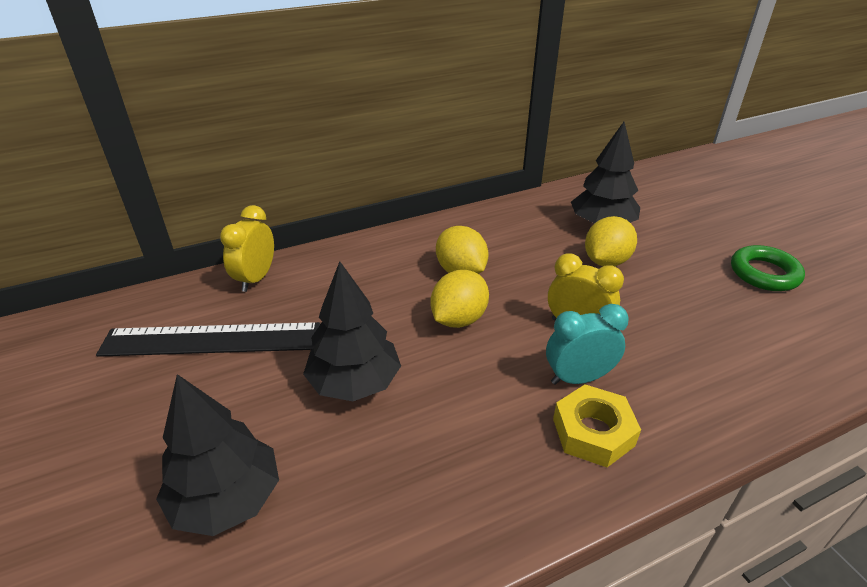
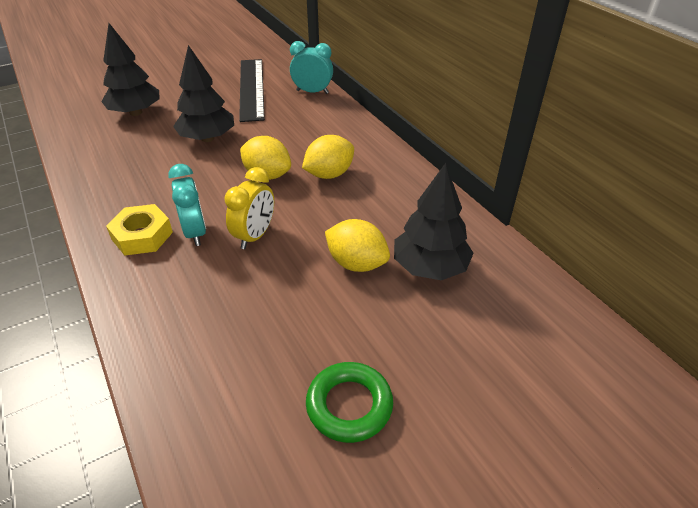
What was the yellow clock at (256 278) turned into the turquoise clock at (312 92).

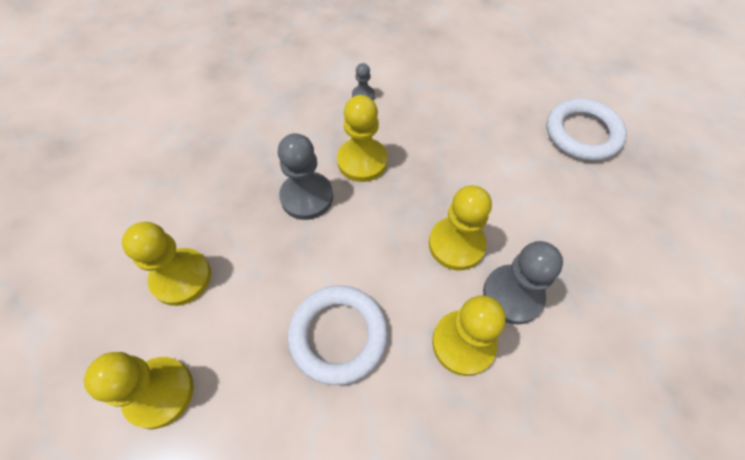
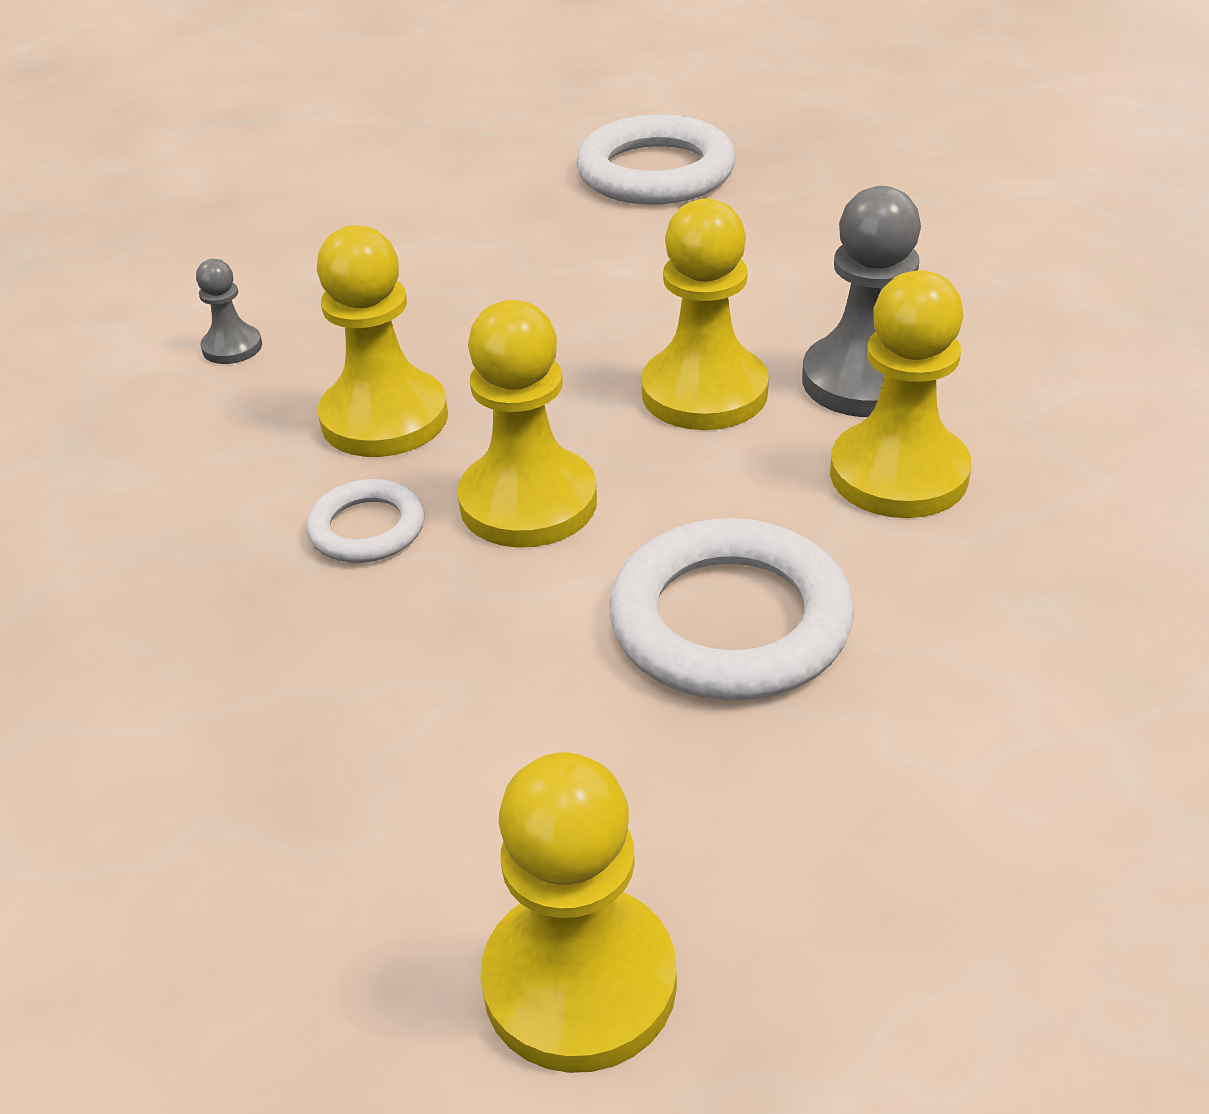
Where the grey pawn stood at (307 197), the white ring came to stand at (367 528).
The yellow pawn ended up elsewhere, having gone from (181 277) to (528 502).

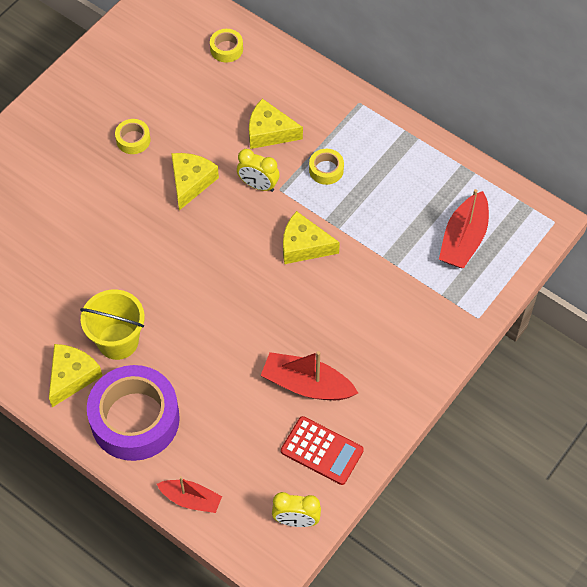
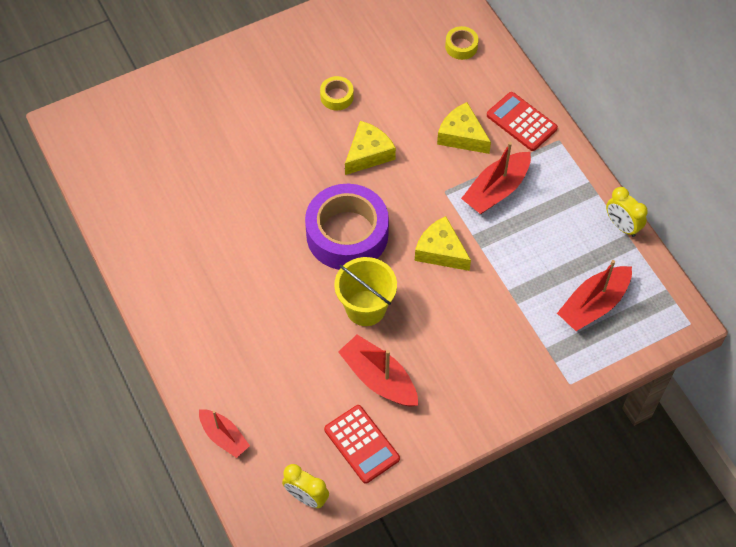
The yellow clock ended up elsewhere, having gone from (258 185) to (622 226).
Where the yellow tape stood at (326 170), the red boat came to stand at (496 190).
The yellow bucket ended up elsewhere, having gone from (118 341) to (365 308).
The second view lost the yellow cheese at (72 377).
The purple tape ended up elsewhere, having gone from (135 419) to (347 234).
The second view gained the red calculator at (521 122).

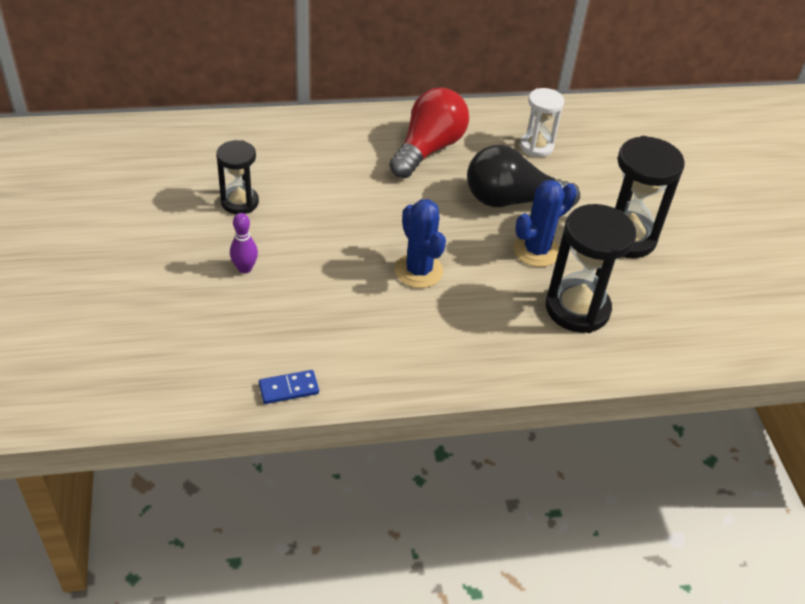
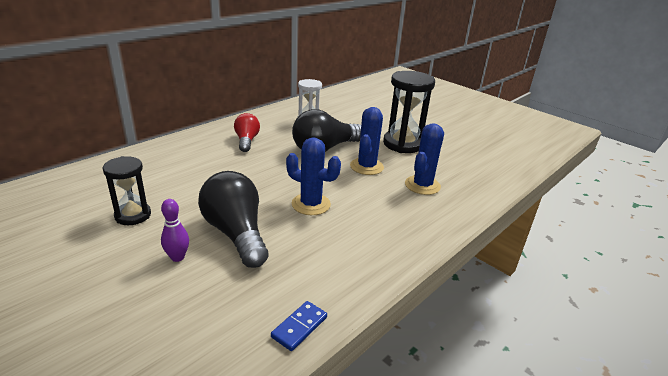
The size of the red light bulb at (428 149) changed by a factor of 0.60.
Where the black hourglass stood at (577 309), the blue cactus came to stand at (422 185).
The second view gained the black light bulb at (236 233).

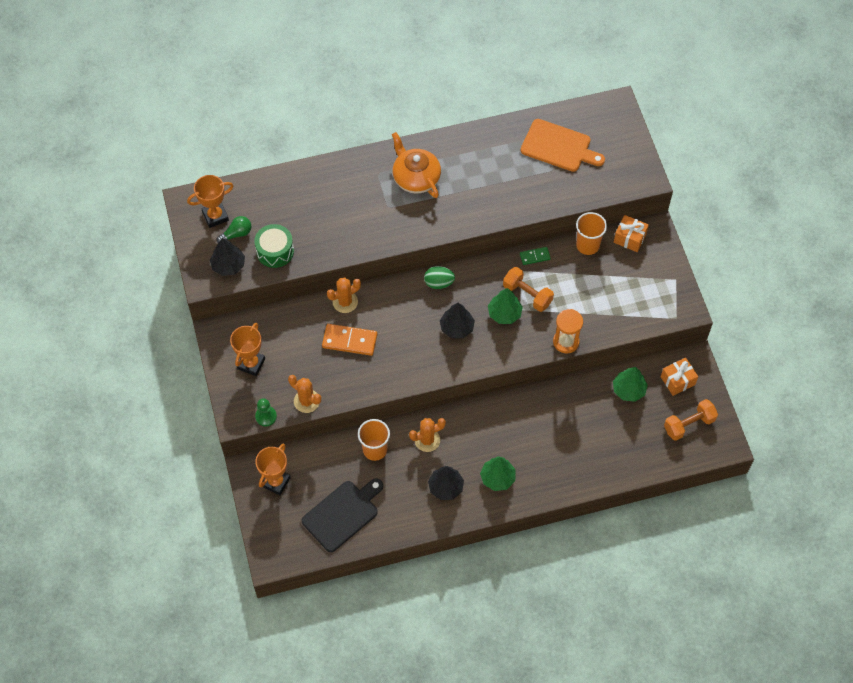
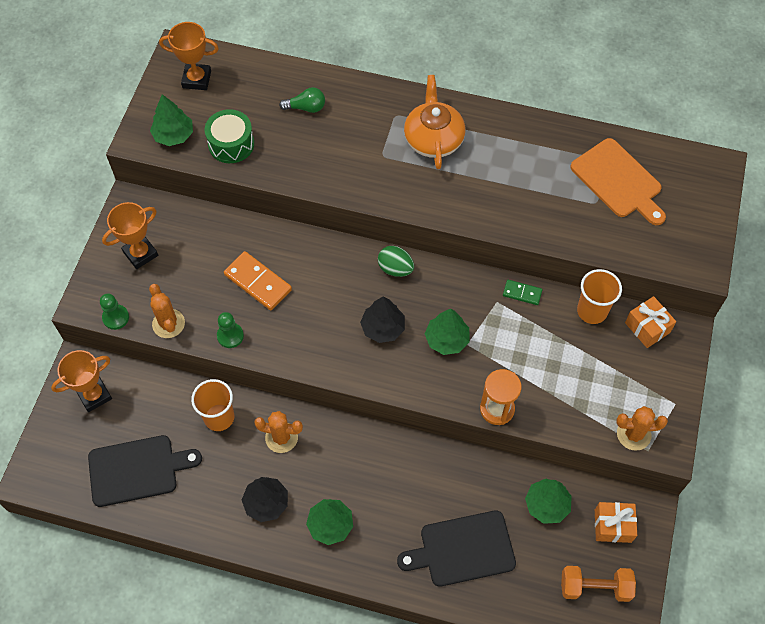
The green light bulb ended up elsewhere, having gone from (237 234) to (306 107).
What was the black tree at (228 265) turned into the green tree at (174 135).
The second view lost the orange dumbbell at (527 295).
The orange cactus ended up elsewhere, having gone from (345 302) to (633 434).
The second view gained the green pawn at (230 336).
The second view gained the black cutting board at (463 549).

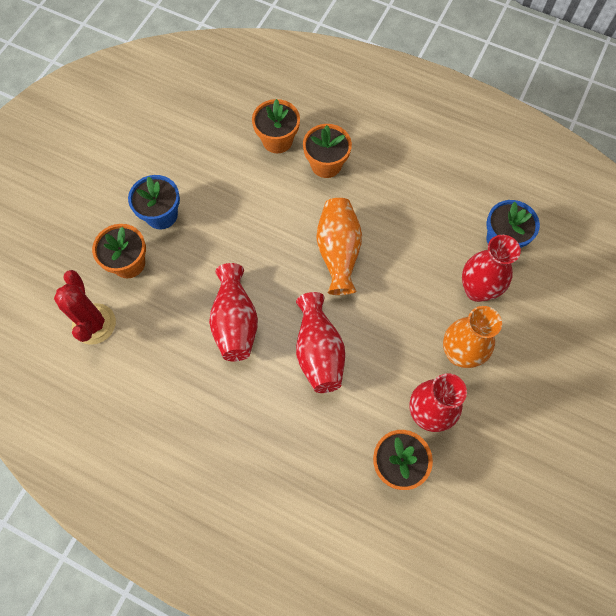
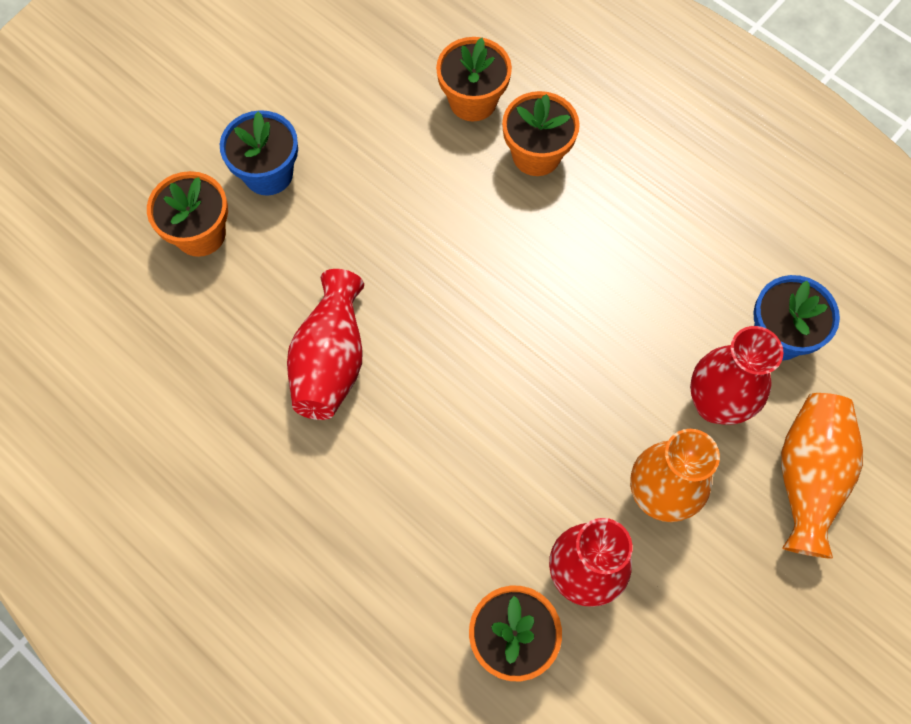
The orange vase ended up elsewhere, having gone from (338 252) to (808 478).
The second view lost the red cactus at (94 324).
The second view lost the red vase at (318 351).

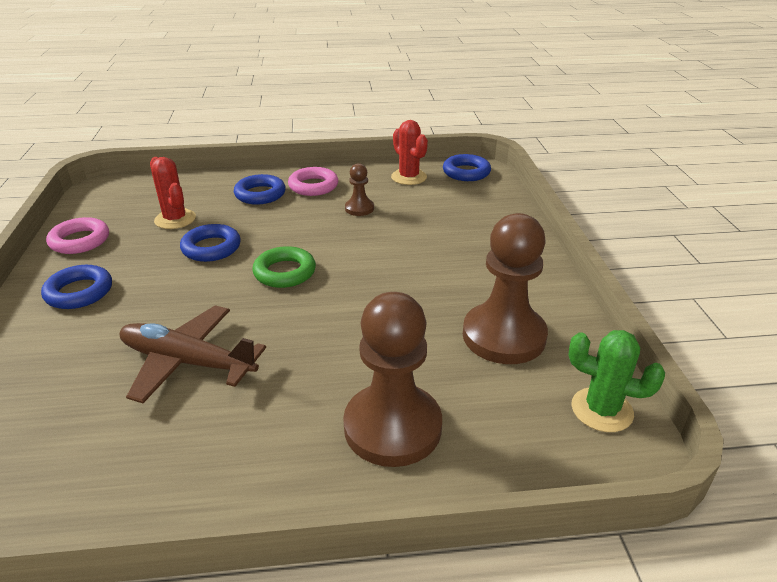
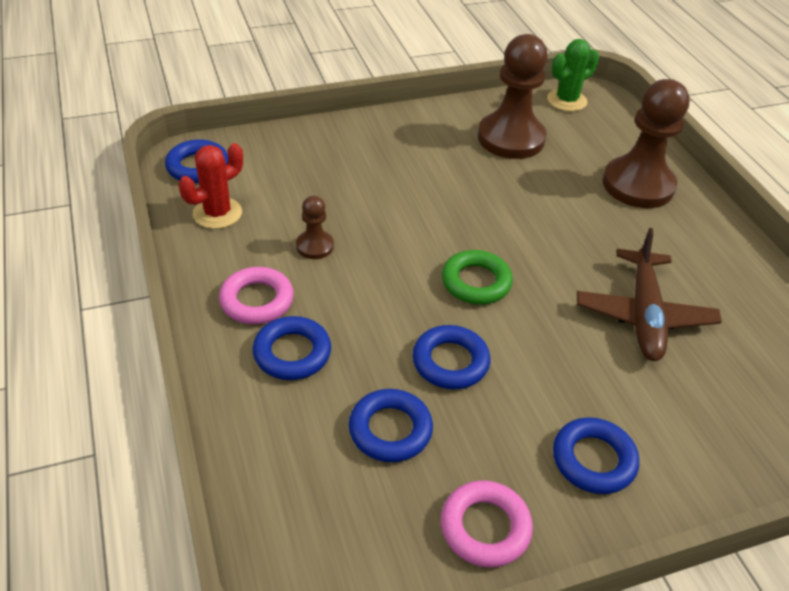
Where the red cactus stood at (175 219), the blue ring came to stand at (390 430).
The green cactus at (602 410) ended up facing another way, 45 degrees clockwise from before.

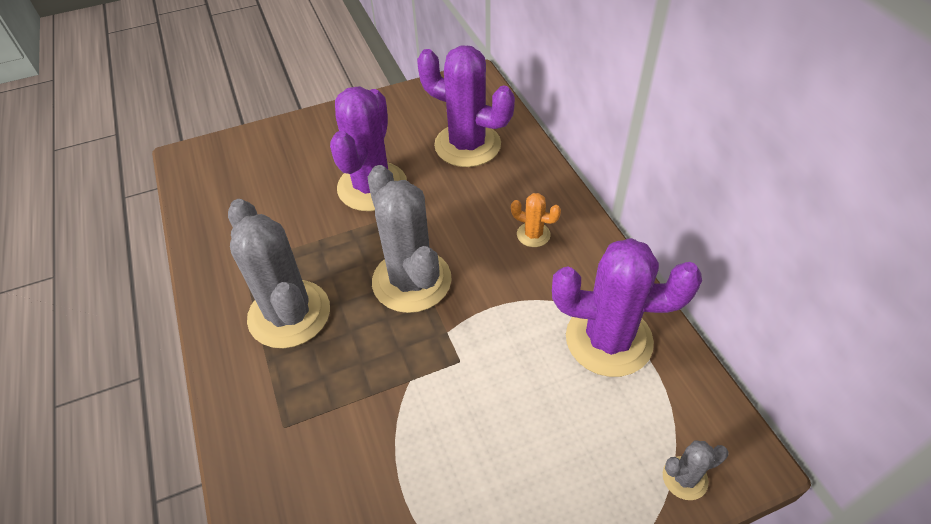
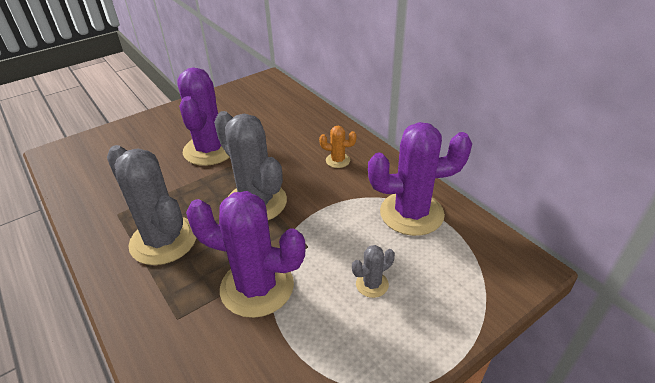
The purple cactus ended up elsewhere, having gone from (467 145) to (257 287).
The grey cactus ended up elsewhere, having gone from (685 478) to (372 284).

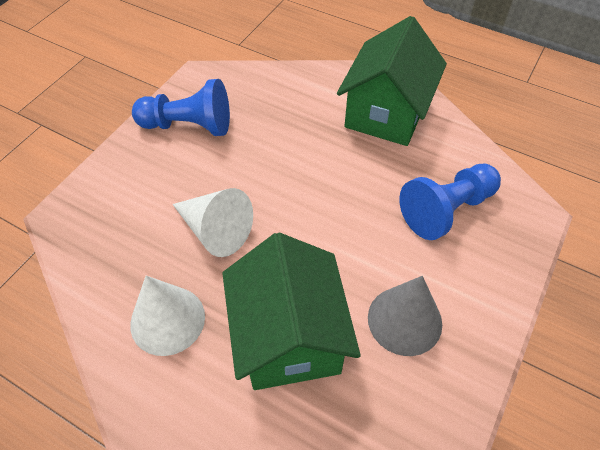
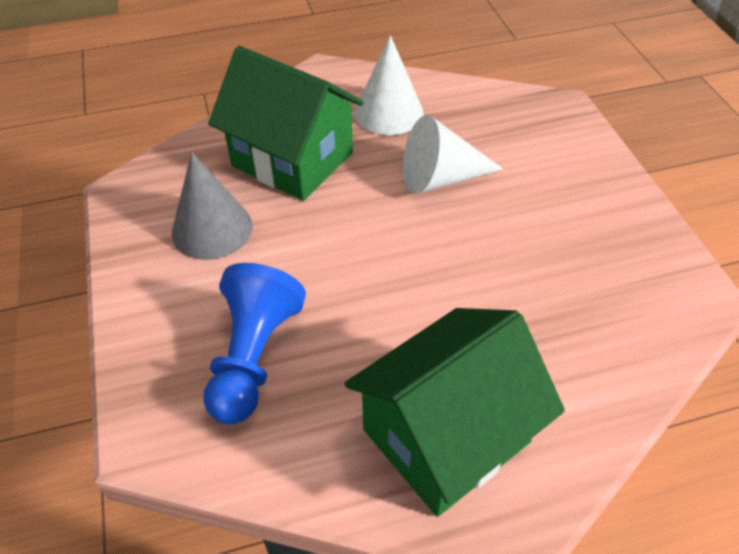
The green house at (386 113) ended up facing another way, 75 degrees clockwise from before.
The second view lost the blue pawn at (188 126).

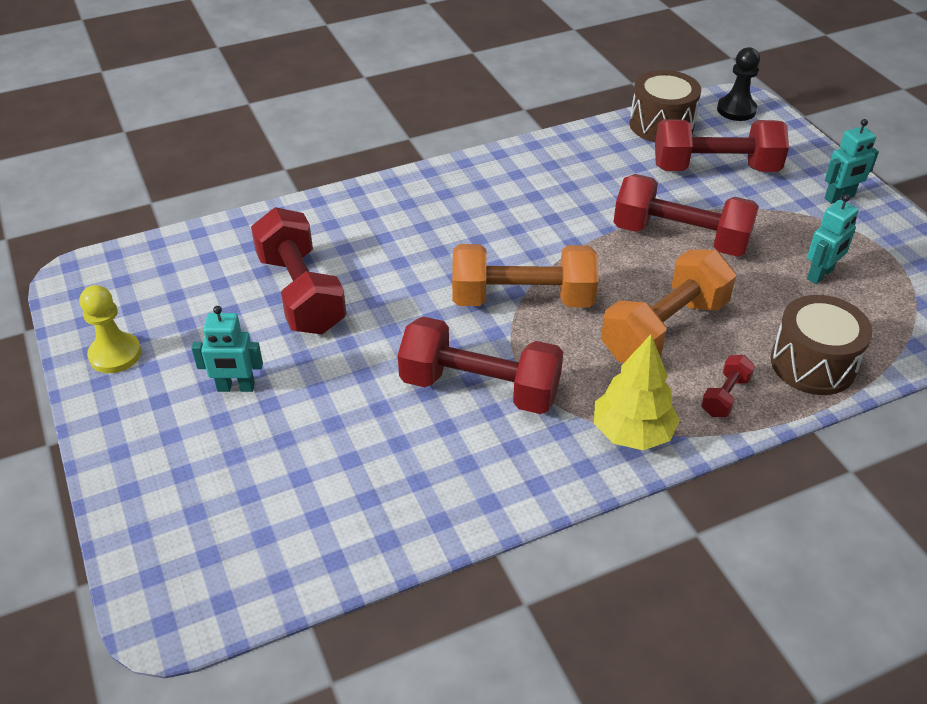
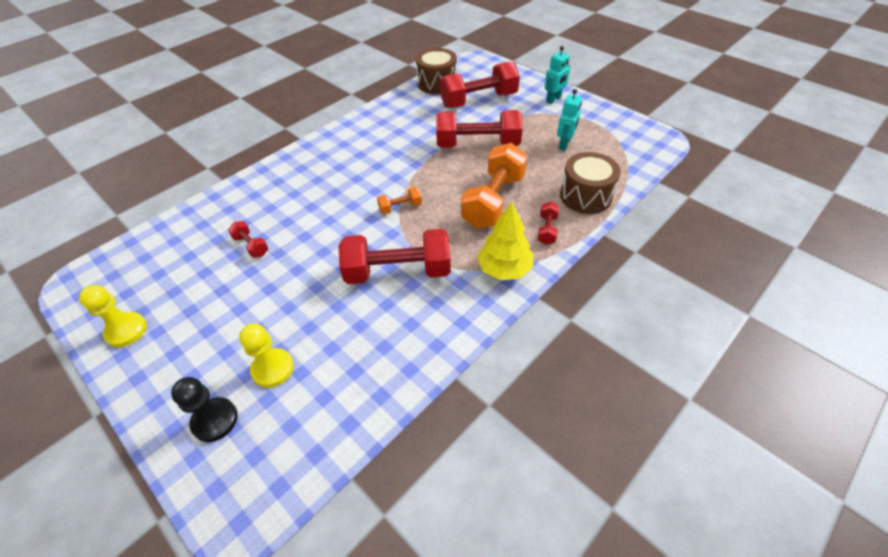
The black pawn ended up elsewhere, having gone from (736 110) to (215 420).
The size of the red dumbbell at (301 293) changed by a factor of 0.45.
The size of the orange dumbbell at (522 299) changed by a factor of 0.45.
The second view lost the turquoise robot at (236 387).
The second view gained the yellow pawn at (273 368).

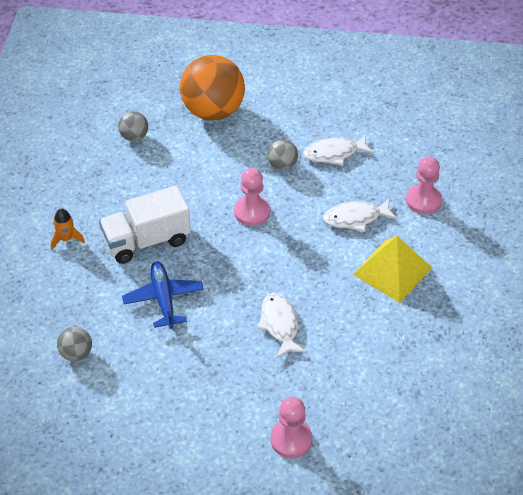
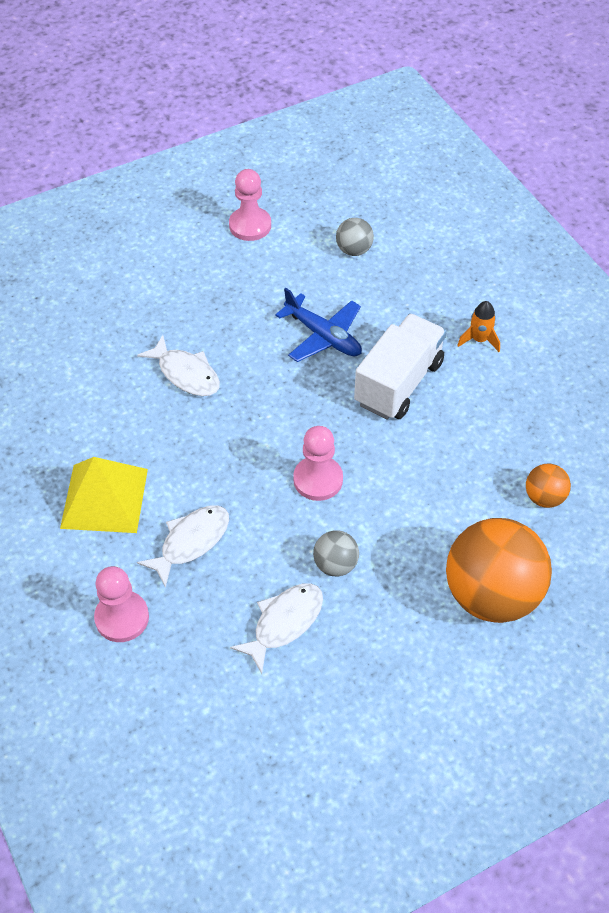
What was the grey ball at (134 137) turned into the orange ball at (544 497).
The pink pawn ended up elsewhere, having gone from (291 440) to (250 225).

